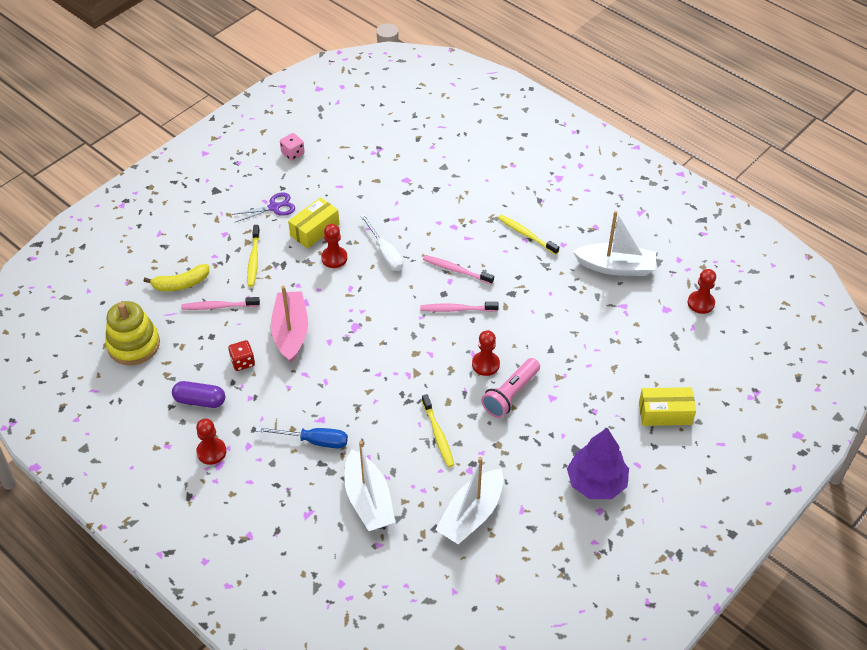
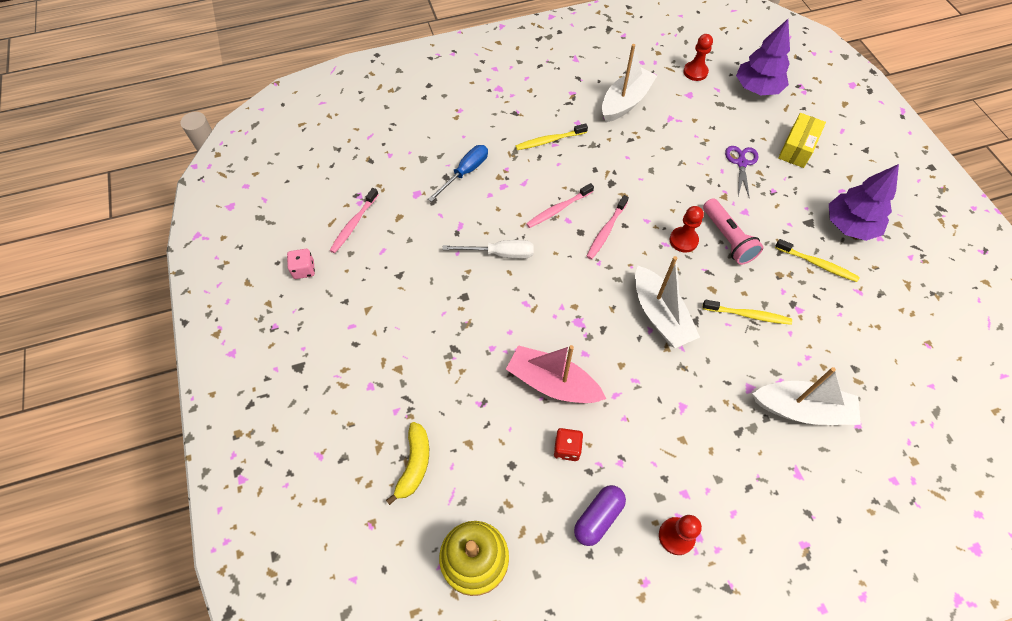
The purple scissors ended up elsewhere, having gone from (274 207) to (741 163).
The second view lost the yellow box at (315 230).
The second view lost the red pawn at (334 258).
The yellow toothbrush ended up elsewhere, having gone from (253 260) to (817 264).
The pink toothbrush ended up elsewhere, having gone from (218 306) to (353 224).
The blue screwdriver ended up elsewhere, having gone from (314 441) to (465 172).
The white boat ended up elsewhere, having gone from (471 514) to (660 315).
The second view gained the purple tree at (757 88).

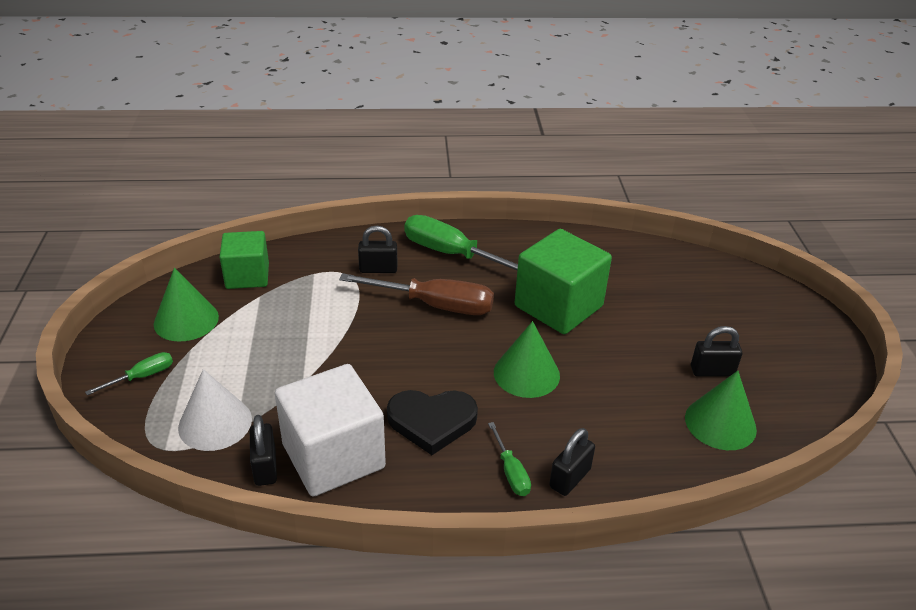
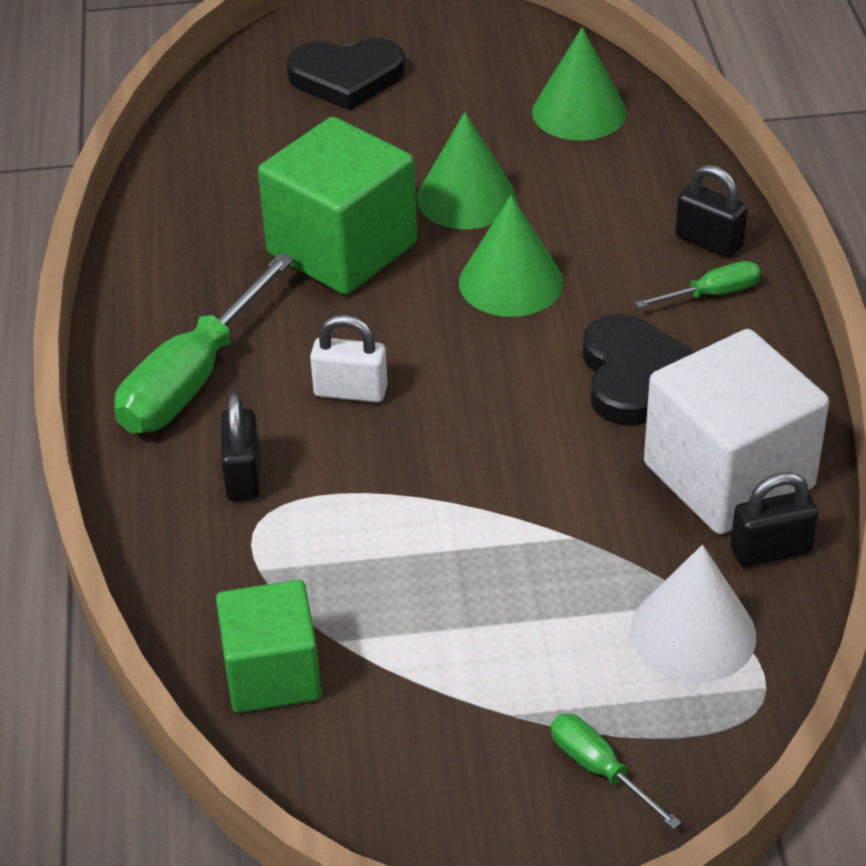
The green cone ended up elsewhere, having gone from (186 320) to (466 198).
Where the brown screwdriver stood at (435 305), the white padlock came to stand at (350 391).
The second view lost the black padlock at (712 371).
The second view gained the black heart at (346 78).

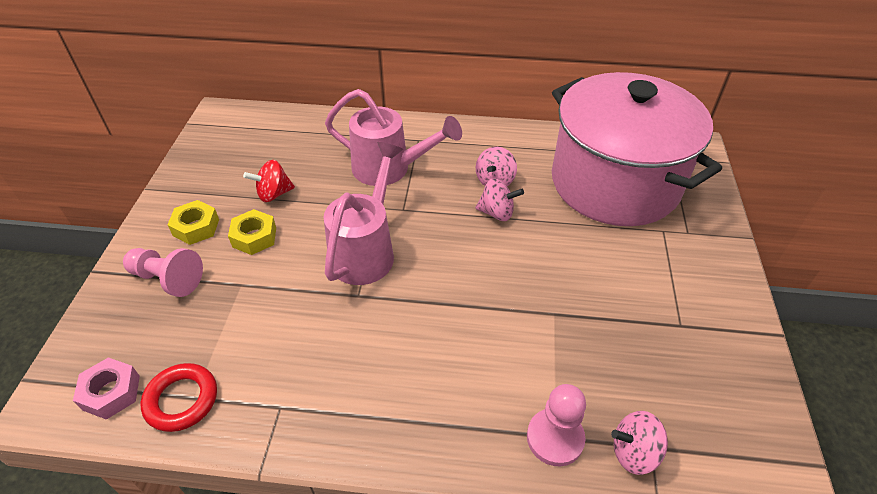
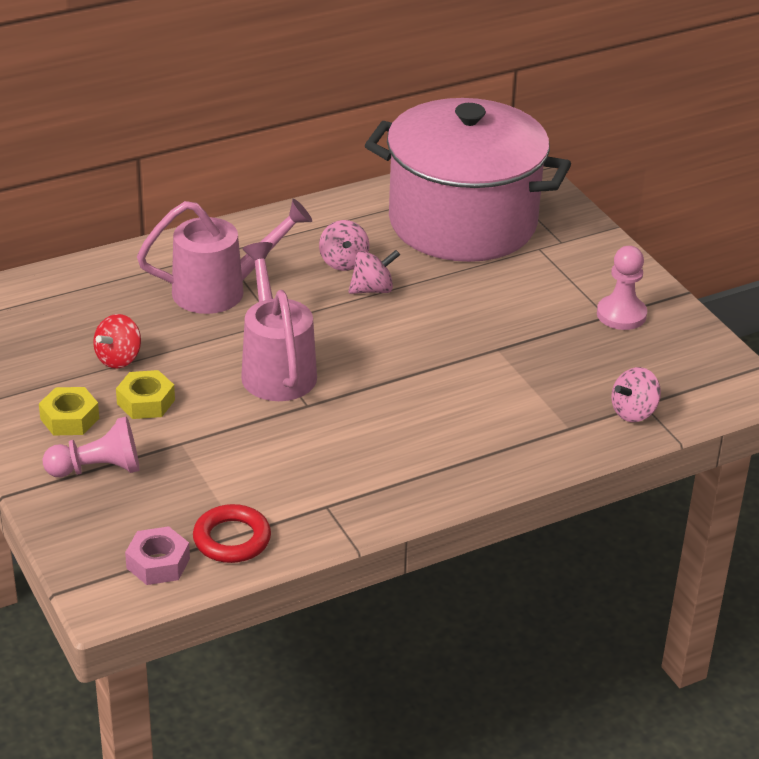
The pink pawn ended up elsewhere, having gone from (555 438) to (621 315).

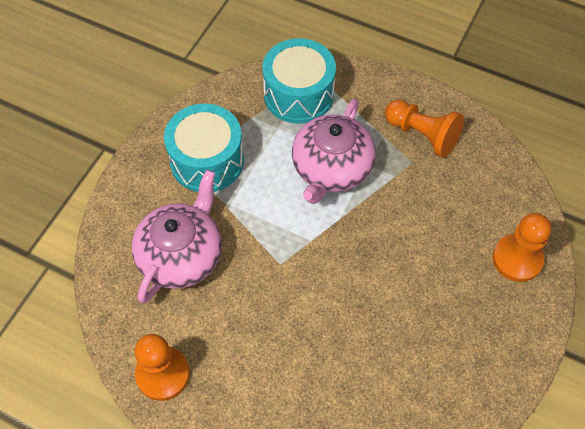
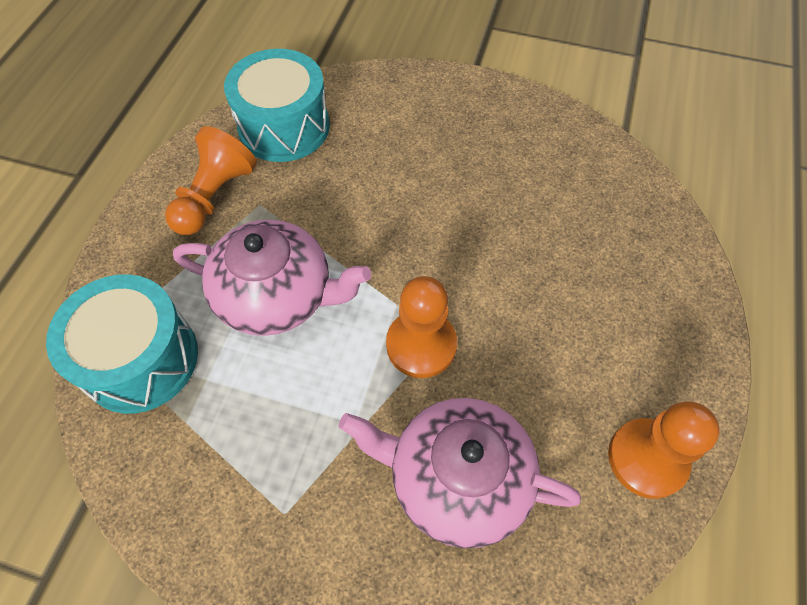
The turquoise drum ended up elsewhere, having gone from (207 160) to (284 127).
The orange pawn ended up elsewhere, having gone from (517 259) to (421 345).

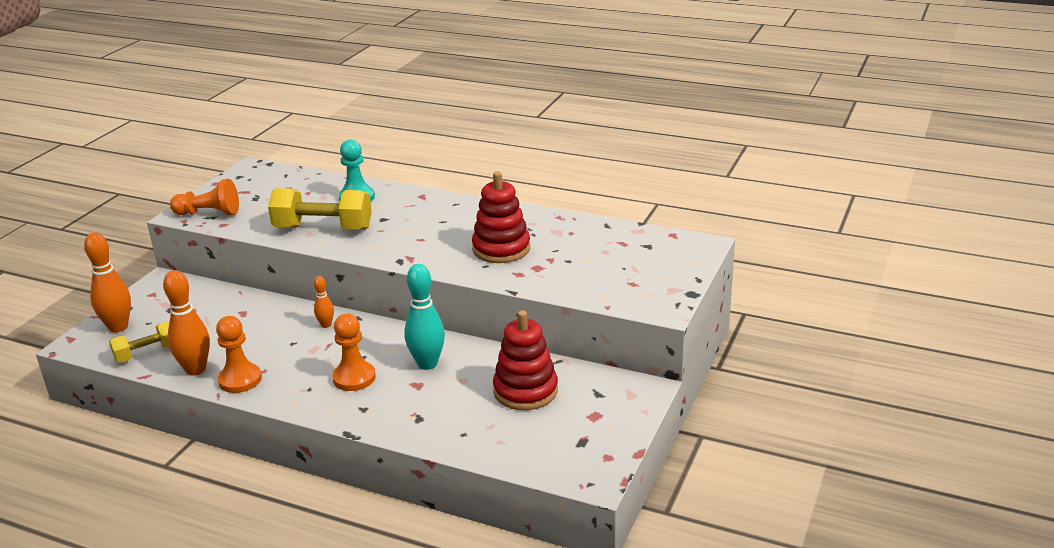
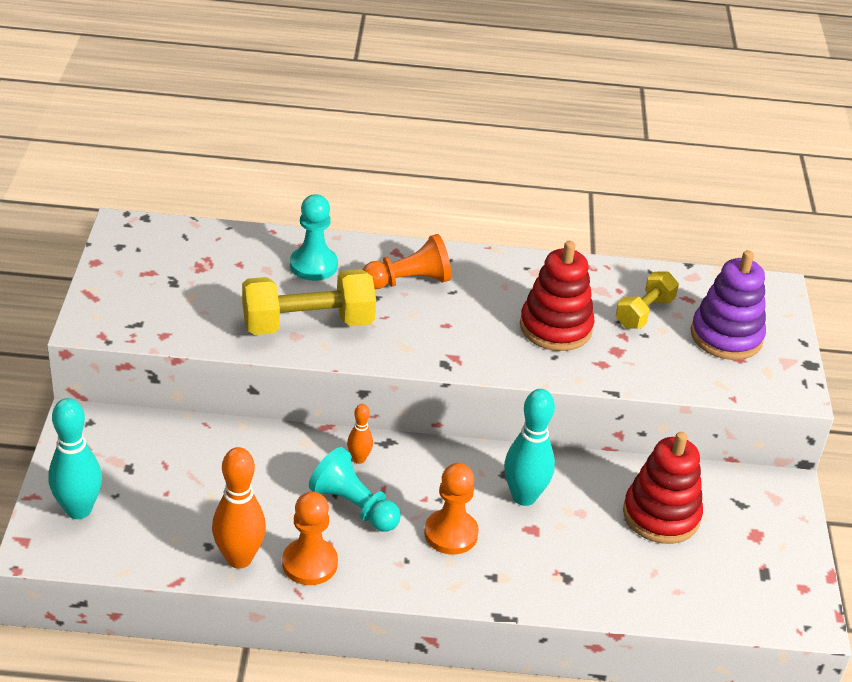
The orange pawn ended up elsewhere, having gone from (209 213) to (409 281).
What was the orange bowling pin at (118 327) turned into the turquoise bowling pin at (78 510).
The yellow dumbbell ended up elsewhere, having gone from (147 353) to (644 312).
The second view gained the purple stacking toy at (726 336).
The second view gained the turquoise pawn at (354 506).

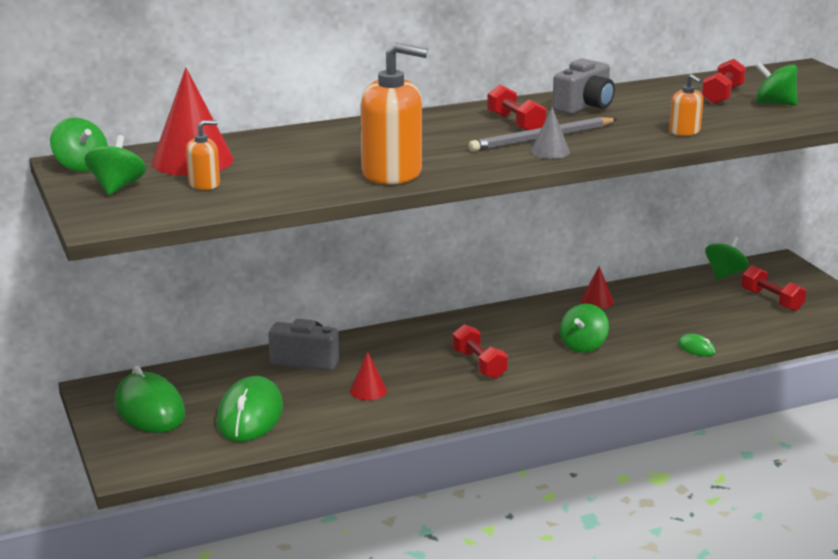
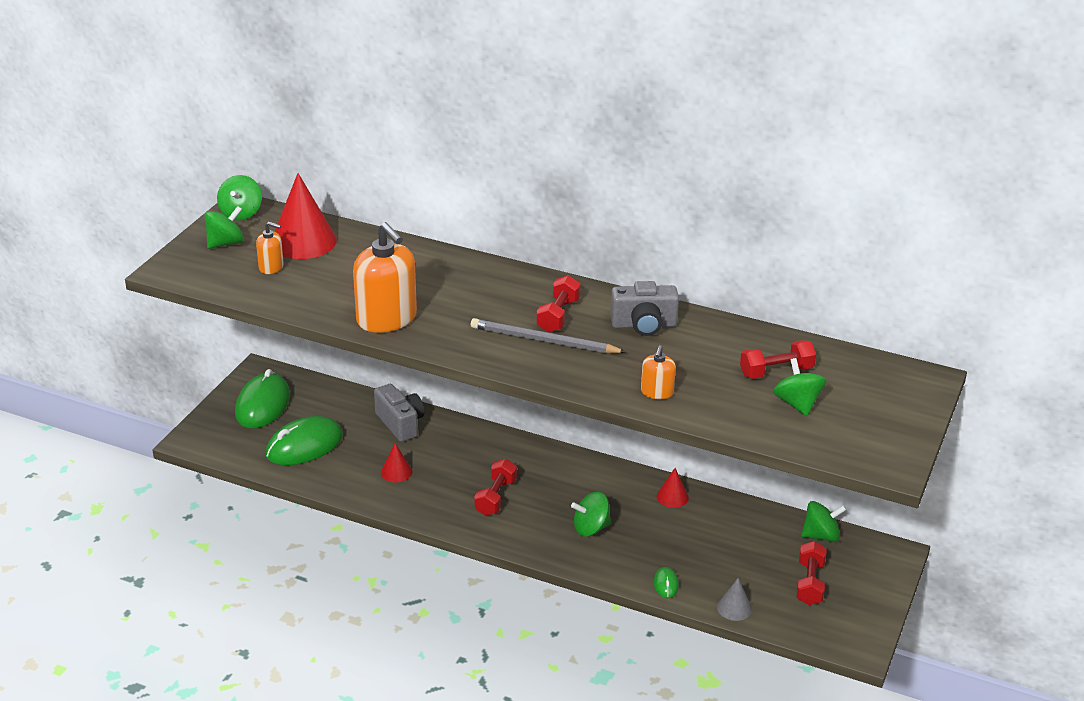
The grey cone ended up elsewhere, having gone from (550 151) to (734 608).

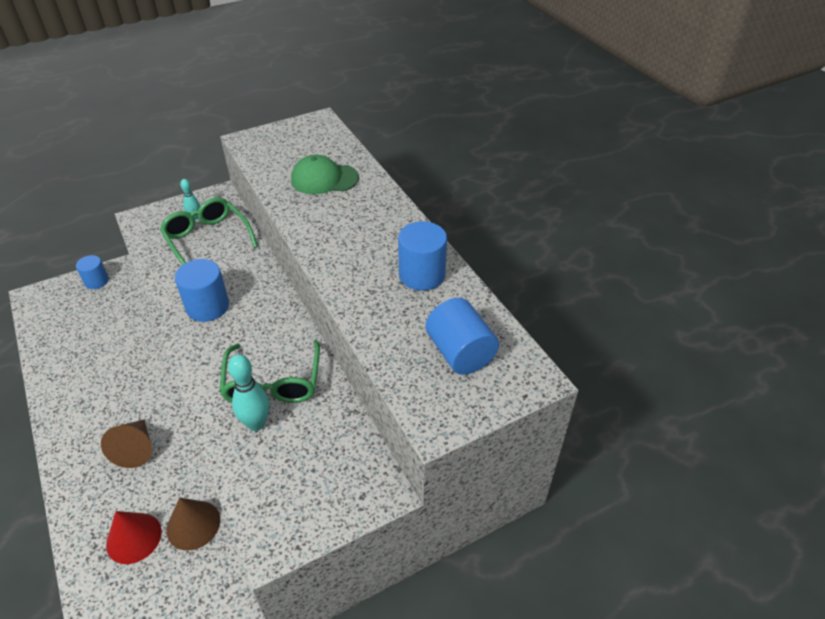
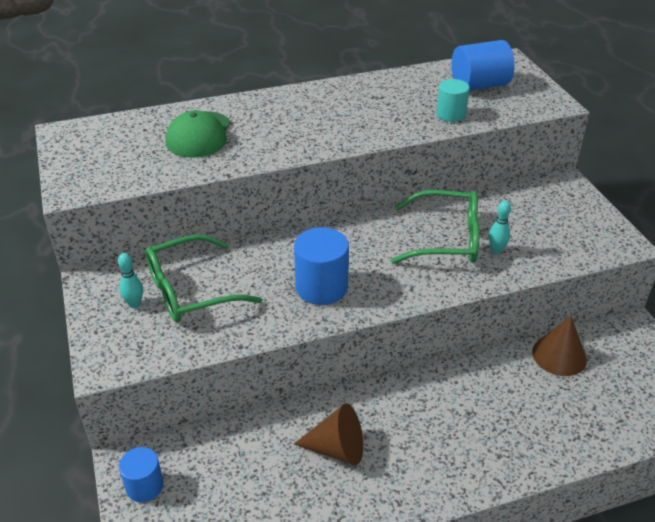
The second view lost the blue cylinder at (422 275).
The size of the turquoise bowling pin at (256 423) changed by a factor of 0.59.
The brown cone ended up elsewhere, having gone from (135 449) to (337 448).
The second view lost the red cone at (134 538).
The second view gained the turquoise cylinder at (450 114).

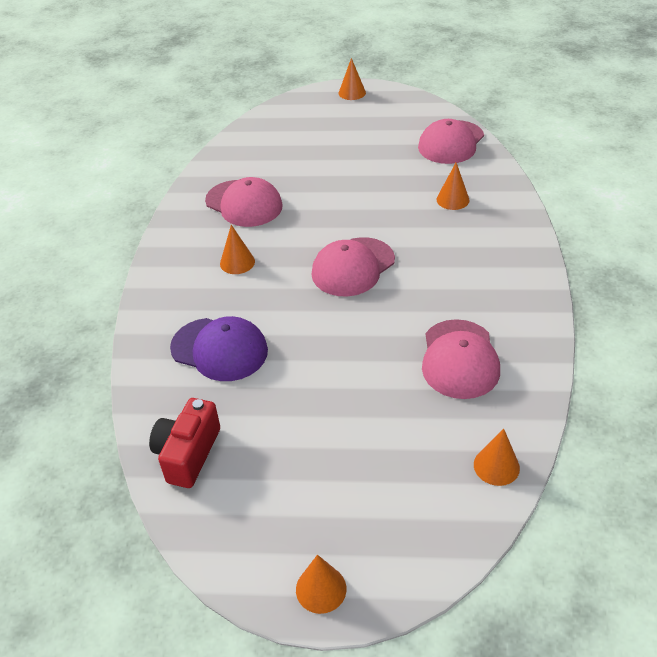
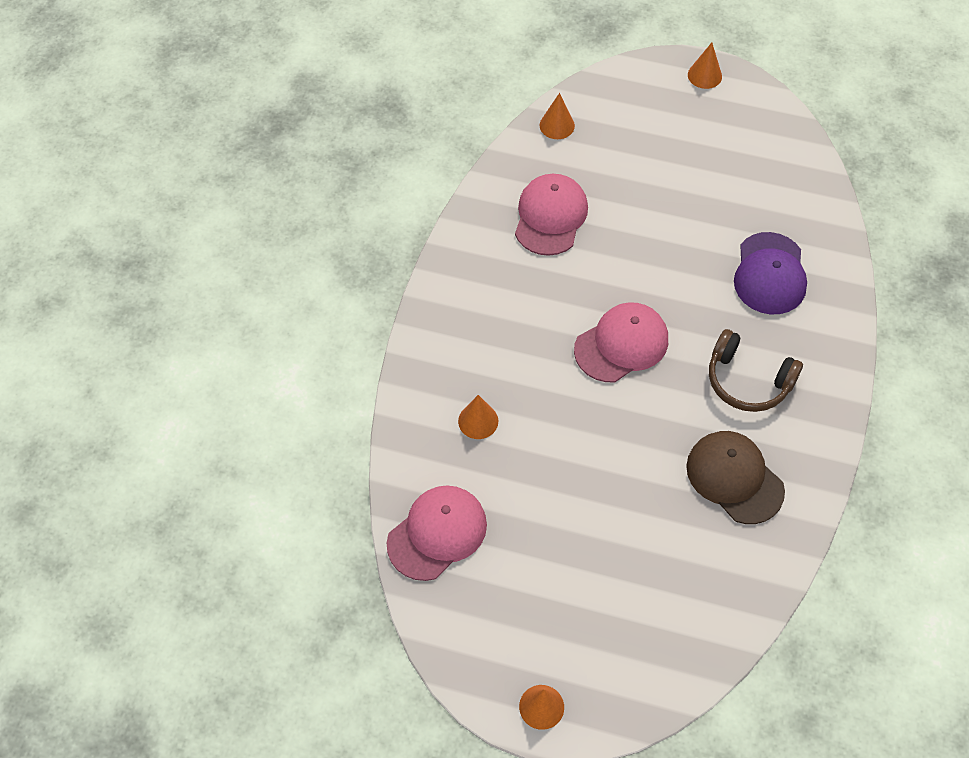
What was the pink cap at (244 203) turned into the brown cap at (734 478).
Where the orange cone stood at (237 262), the brown headphones came to stand at (747 381).
The purple cap at (219 349) ended up facing another way, 120 degrees counterclockwise from before.
The second view lost the red camera at (188 454).

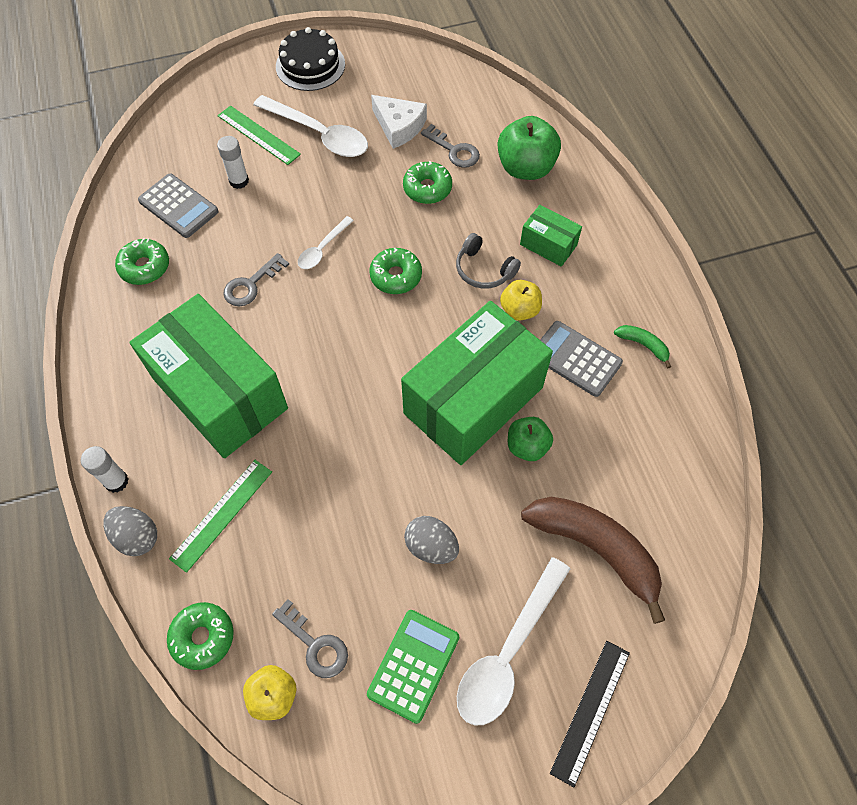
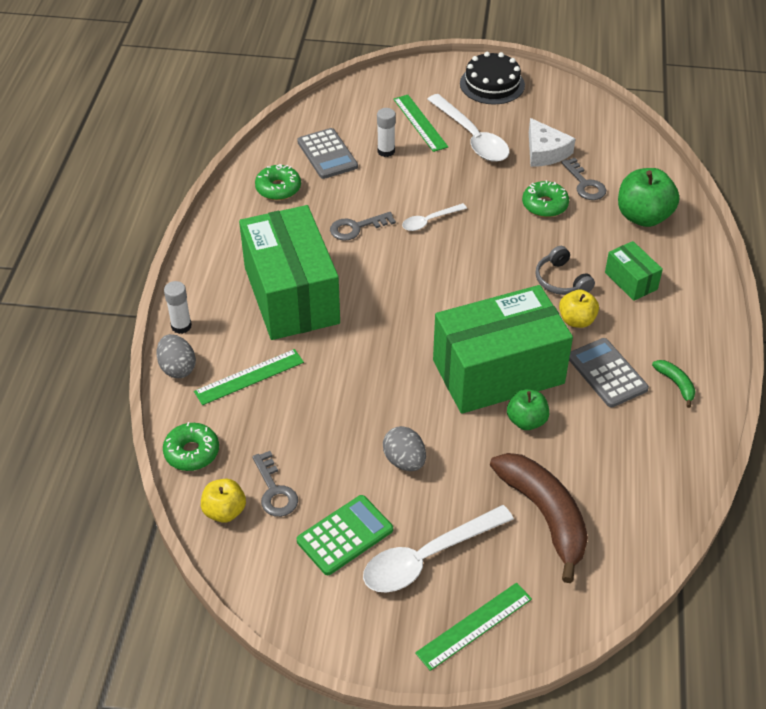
The second view lost the green donut at (396 276).
What was the black ruler at (590 711) turned into the green ruler at (474 625).

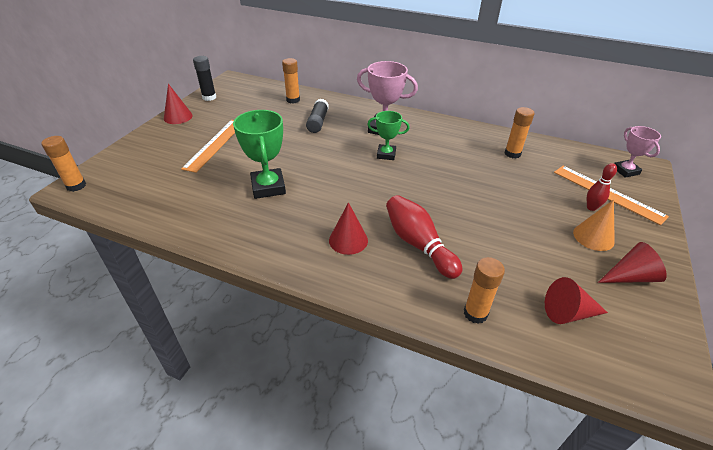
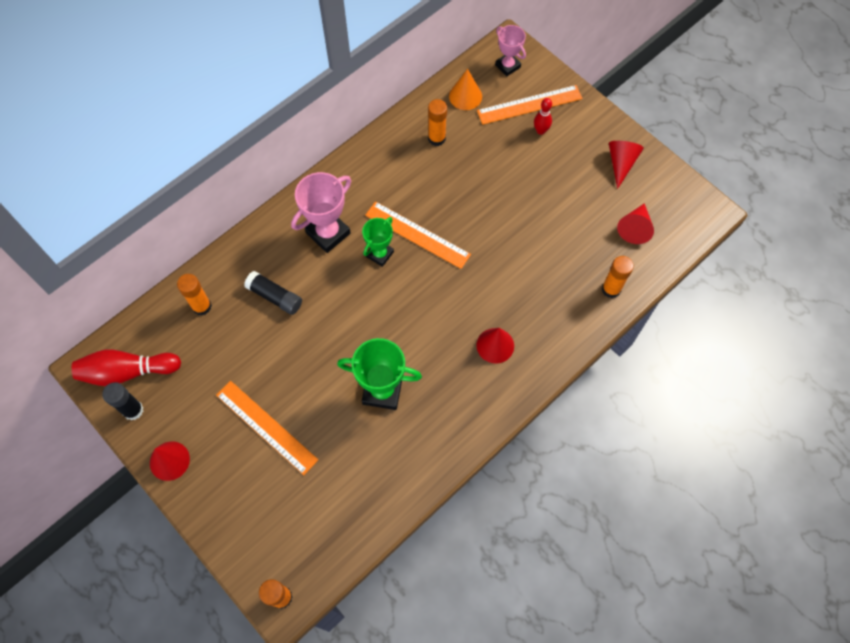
The pink trophy at (625 171) ended up facing another way, 45 degrees clockwise from before.
The red bowling pin ended up elsewhere, having gone from (418 244) to (127 372).
The orange cone ended up elsewhere, having gone from (593 237) to (465 96).
The second view gained the orange ruler at (417 235).

